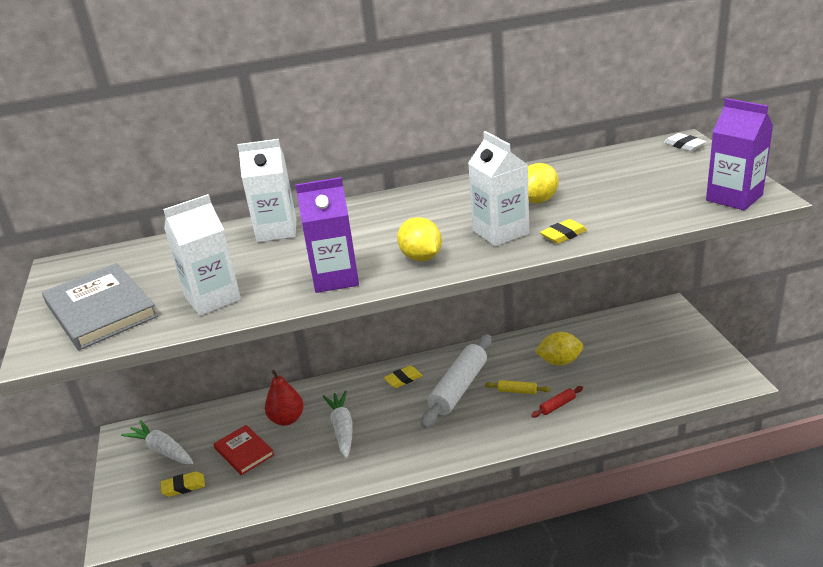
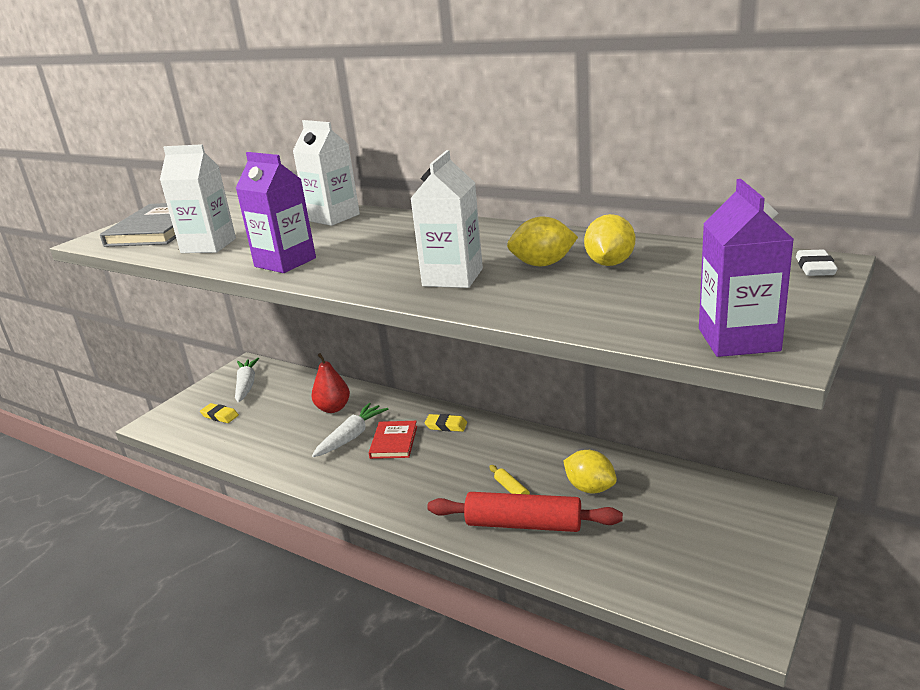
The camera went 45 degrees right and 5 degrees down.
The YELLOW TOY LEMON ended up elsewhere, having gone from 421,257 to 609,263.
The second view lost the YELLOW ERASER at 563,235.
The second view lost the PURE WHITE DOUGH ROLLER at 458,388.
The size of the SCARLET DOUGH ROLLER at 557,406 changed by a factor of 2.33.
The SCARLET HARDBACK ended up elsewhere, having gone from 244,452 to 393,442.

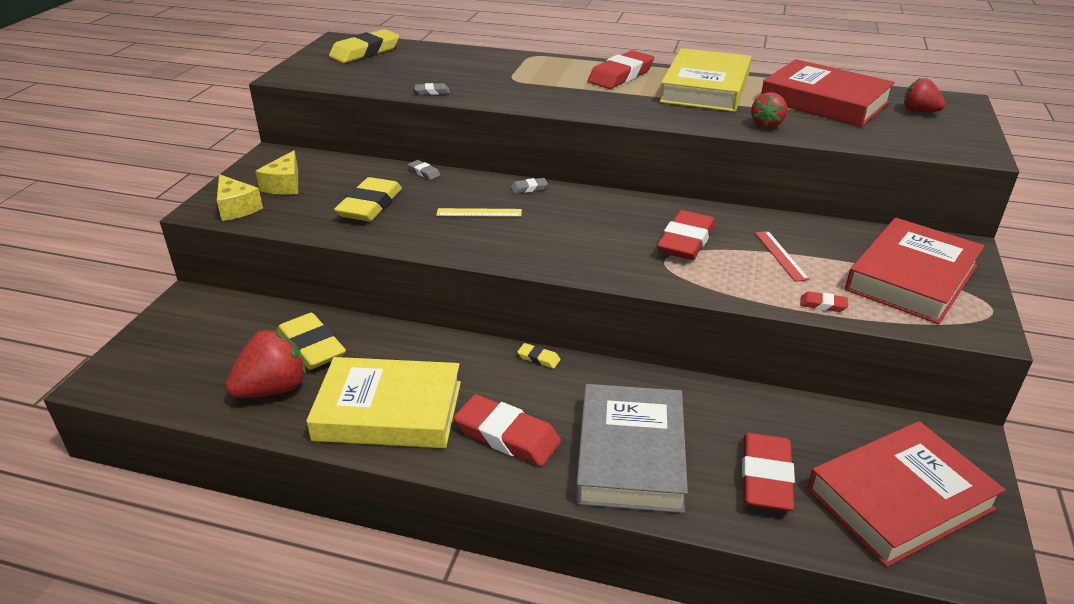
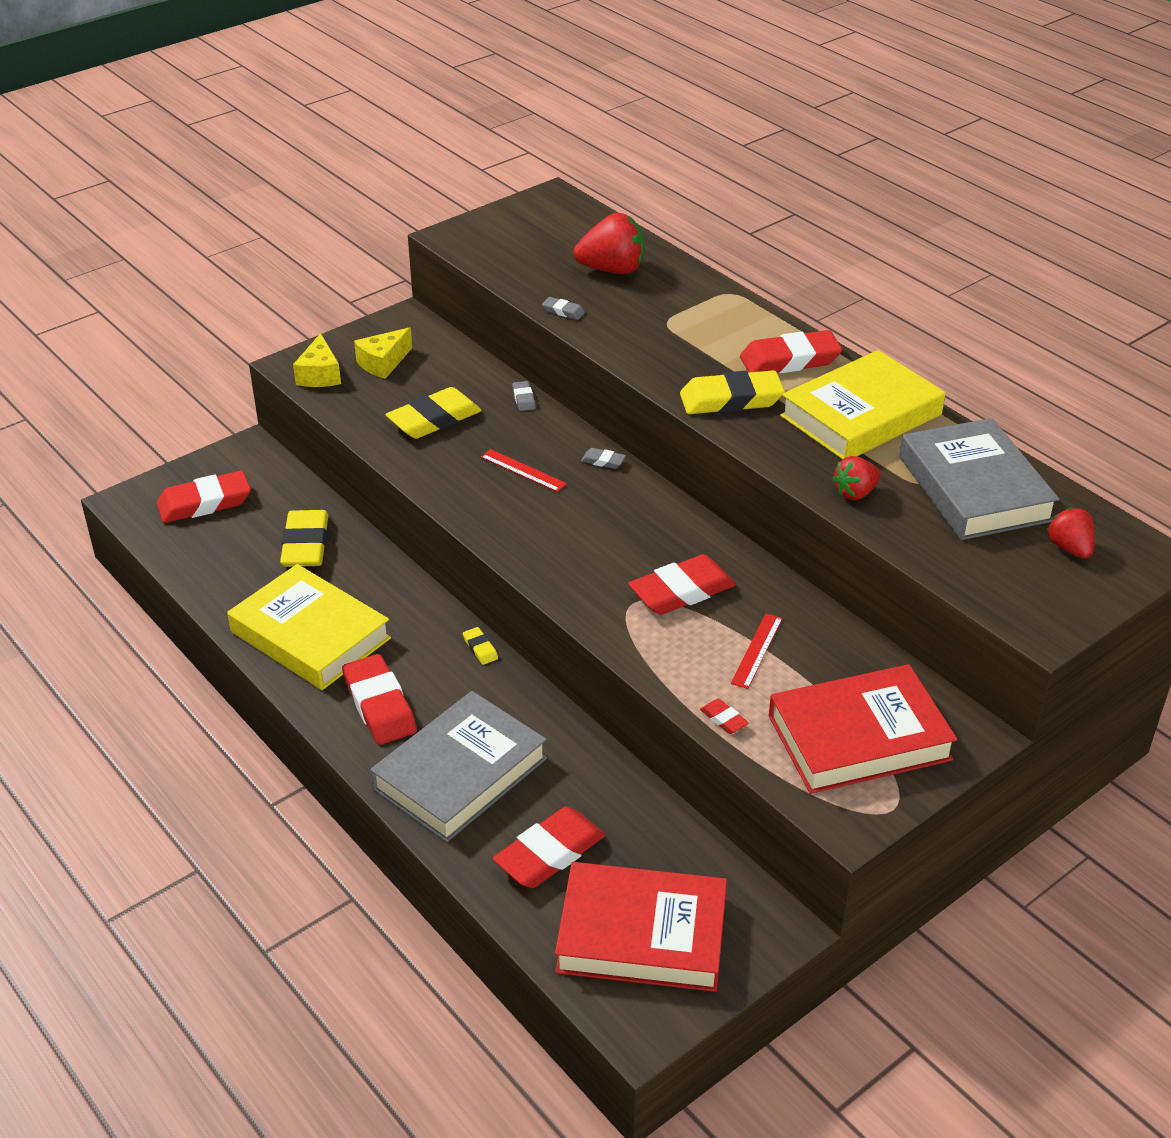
The camera went 35 degrees right and 5 degrees up.
The YELLOW ERASER ended up elsewhere, having gone from 365,52 to 731,399.
What was the SCARLET HARDBACK at 824,101 turned into the GRAY HARDBACK at 974,488.
What was the YELLOW RULER at 479,212 turned into the SCARLET RULER at 523,470.
The SCARLET TOY STRAWBERRY ended up elsewhere, having gone from 273,389 to 612,270.
The second view gained the SCARLET ERASER at 204,503.

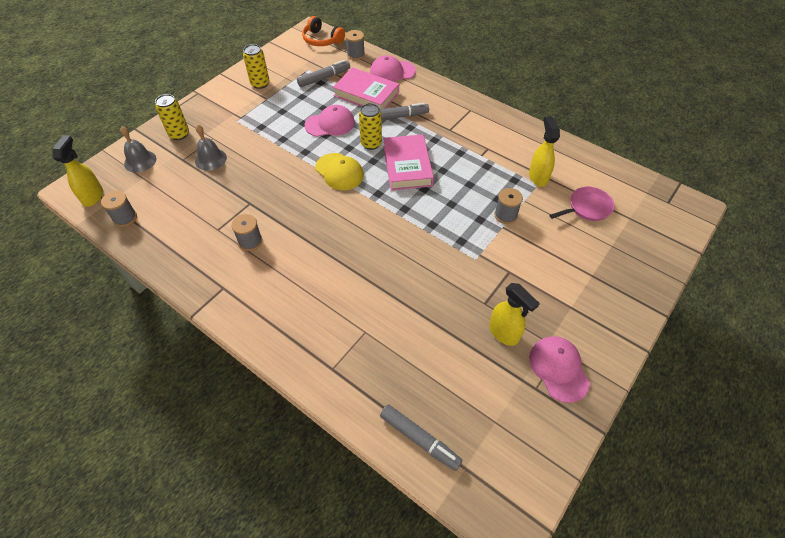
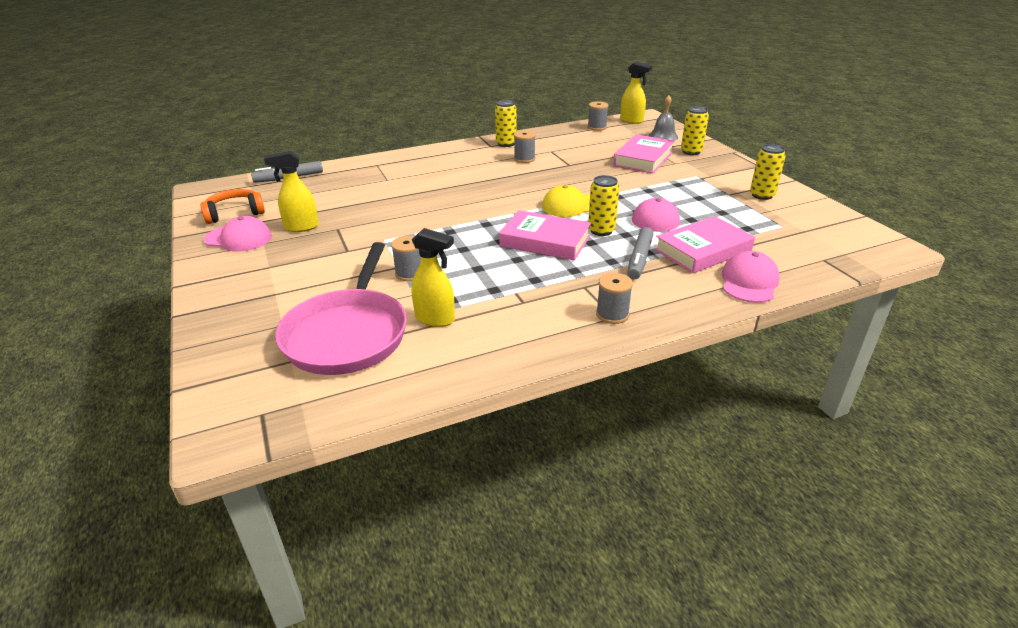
The camera went 120 degrees right and 20 degrees down.
The ORANGE-COLOURED HEADSET ended up elsewhere, having gone from 322,40 to 235,213.
The GRAY REEL OF THREAD ended up elsewhere, having gone from 355,55 to 612,314.
The second view lost the GRAY FELT PEN at 324,78.
Where the GRAY BELL stood at 210,159, the PINK HARDBACK came to stand at 643,158.
The size of the PINK FRYING PAN at 587,208 changed by a factor of 1.97.
The second view gained the YELLOW CAN at 506,144.

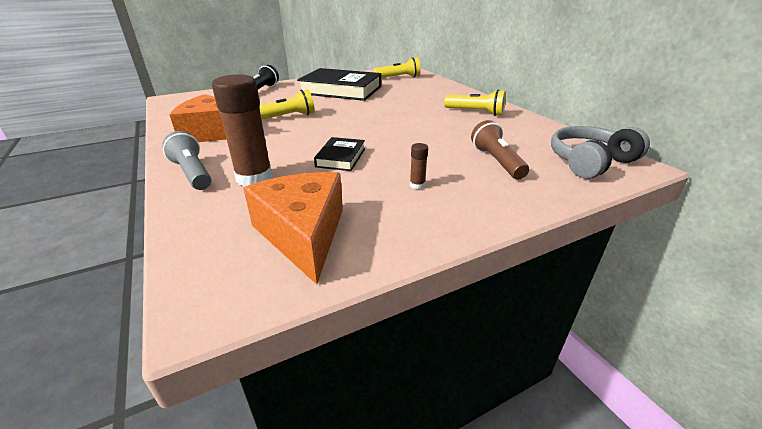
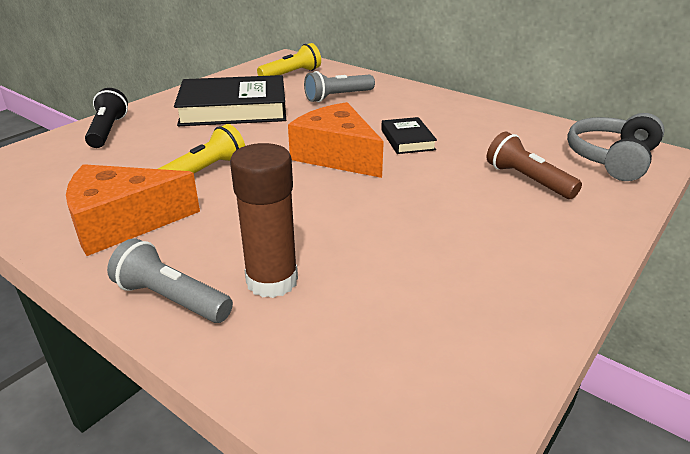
The camera went 25 degrees left and 0 degrees up.
The second view lost the YELLOW POCKET TORCH at 475,112.
The BLACK HARDBACK ended up elsewhere, having gone from 341,157 to 407,140.
The second view lost the BROWN GLUE at 417,185.
The ORANGE-COLOURED CHEESE WEDGE ended up elsewhere, having gone from 303,234 to 337,155.
The second view gained the GRAY POCKET TORCH at 337,97.

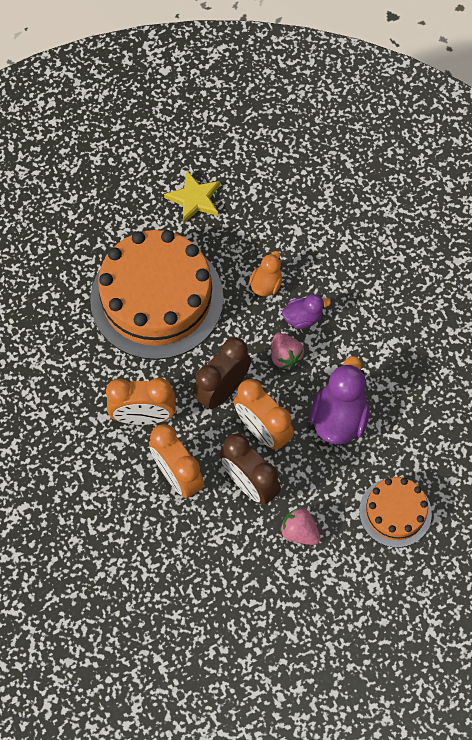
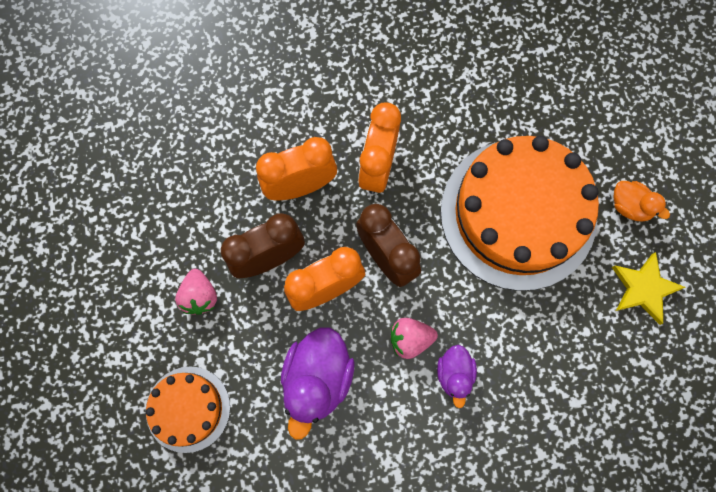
The camera went 105 degrees right and 10 degrees up.
The ORANGE-COLOURED RUBBER DUCK ended up elsewhere, having gone from 266,284 to 630,206.
The ROYAL PURPLE RUBBER DUCK at 339,418 ended up facing another way, 75 degrees clockwise from before.
The PINK TOY STRAWBERRY at 299,532 ended up facing another way, 120 degrees clockwise from before.

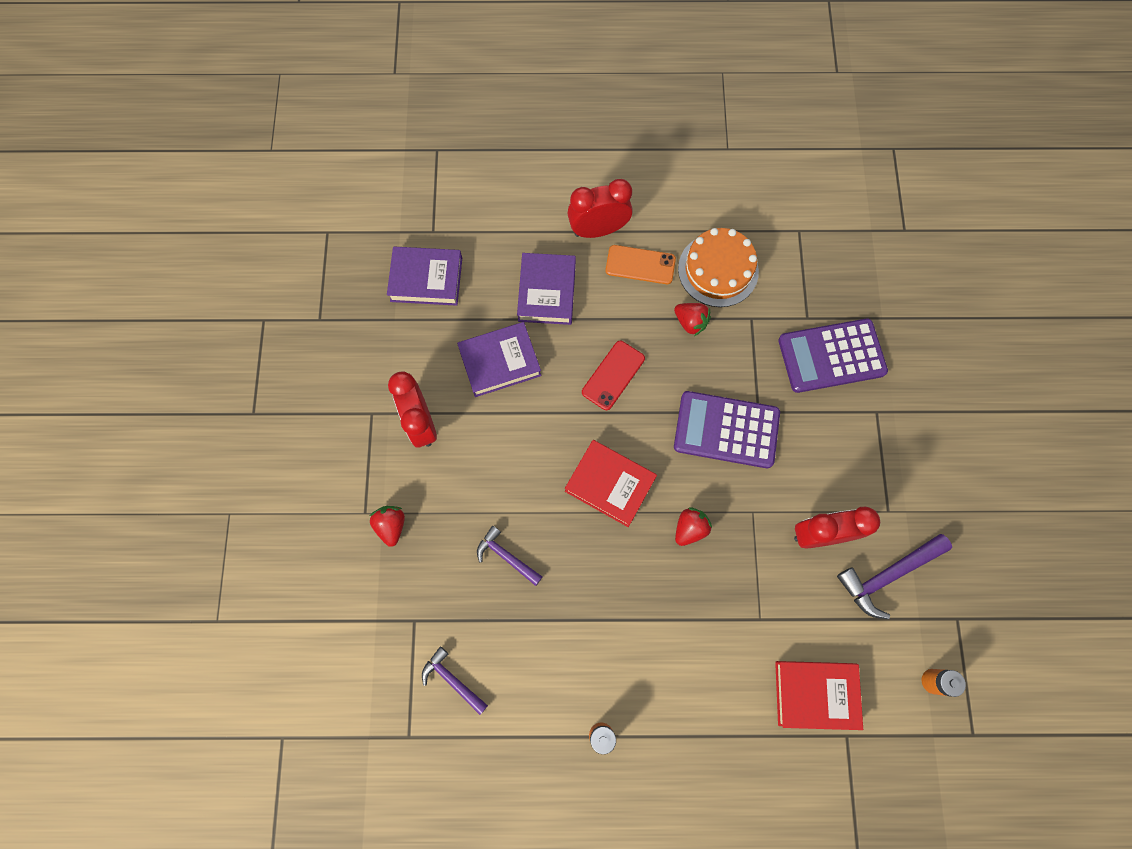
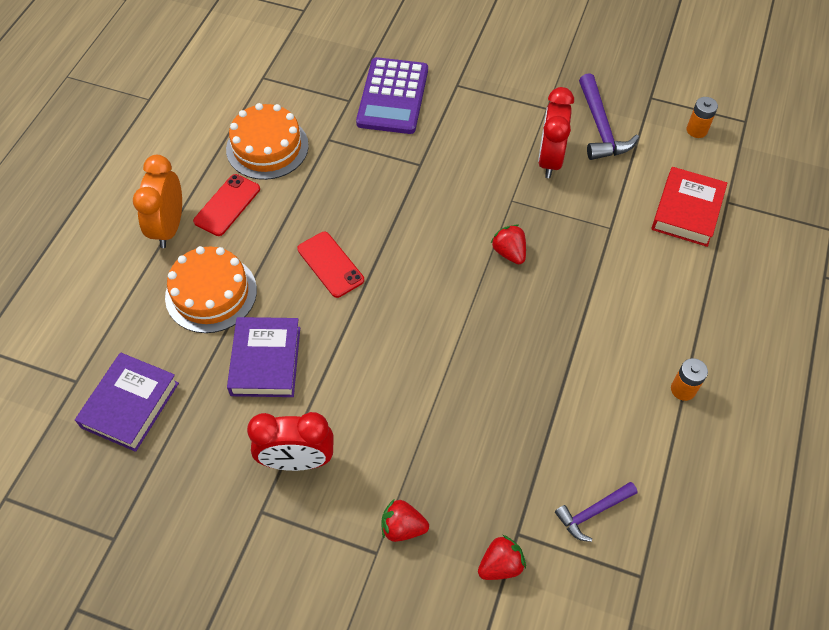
The camera went 70 degrees left and 15 degrees down.
What was the SCARLET BEDSIDE CLOCK at 598,230 turned into the ORANGE-COLOURED BEDSIDE CLOCK at 169,227.
What was the ORANGE-COLOURED PHONE at 640,265 turned into the SCARLET PHONE at 227,205.
Where the ROYAL PURPLE HARDBACK stood at 547,292, the ORANGE-COLOURED CAKE came to stand at 211,293.
The SCARLET TOY STRAWBERRY ended up elsewhere, having gone from 690,322 to 500,565.
The second view lost the ROYAL PURPLE CALCULATOR at 726,430.
The second view lost the SCARLET HARDBACK at 610,484.
The second view lost the ROYAL PURPLE CARPENTER'S HAMMER at 506,556.

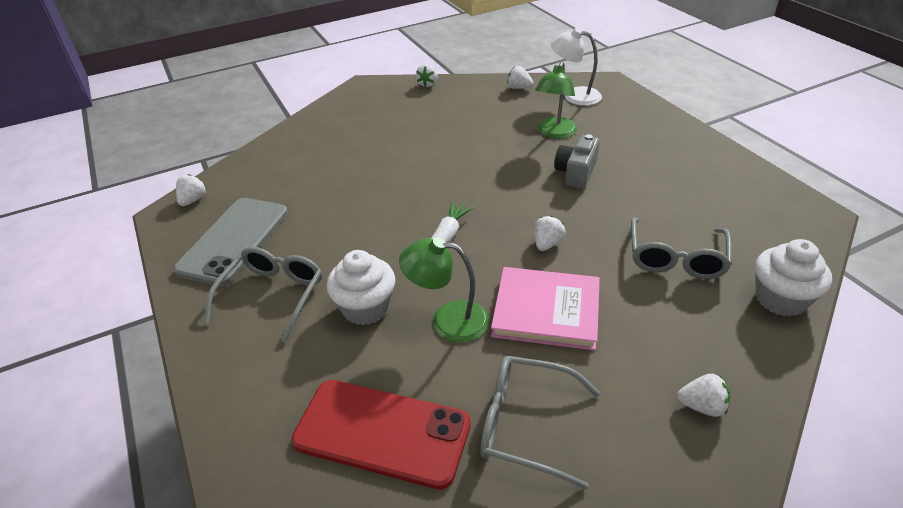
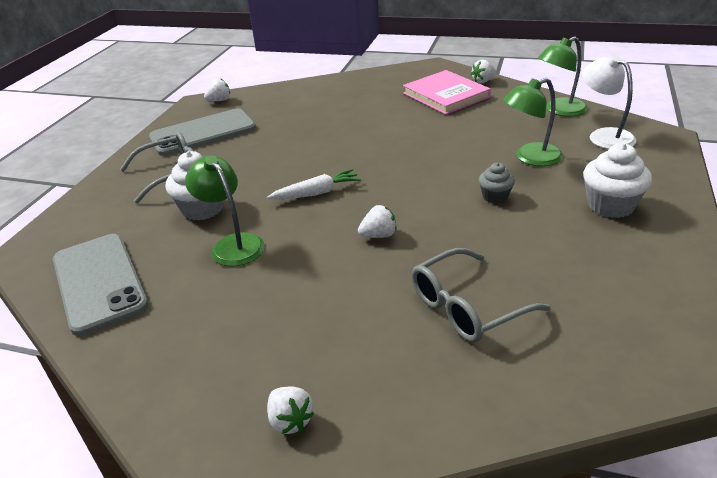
The camera went 45 degrees right and 5 degrees down.
Where the PURE WHITE TOY STRAWBERRY stood at 519,88, the GREEN DESK LAMP came to stand at 559,110.
Where the GRAY CAMERA stood at 576,173, the GRAY CUPCAKE came to stand at 495,196.
The PURE WHITE CUPCAKE ended up elsewhere, having gone from 780,299 to 610,205.
The PINK HARDBACK ended up elsewhere, having gone from 546,310 to 446,95.
The second view lost the GRAY SPECTACLES at 526,424.
What was the SCARLET PHONE at 382,432 turned into the GRAY PHONE at 99,282.

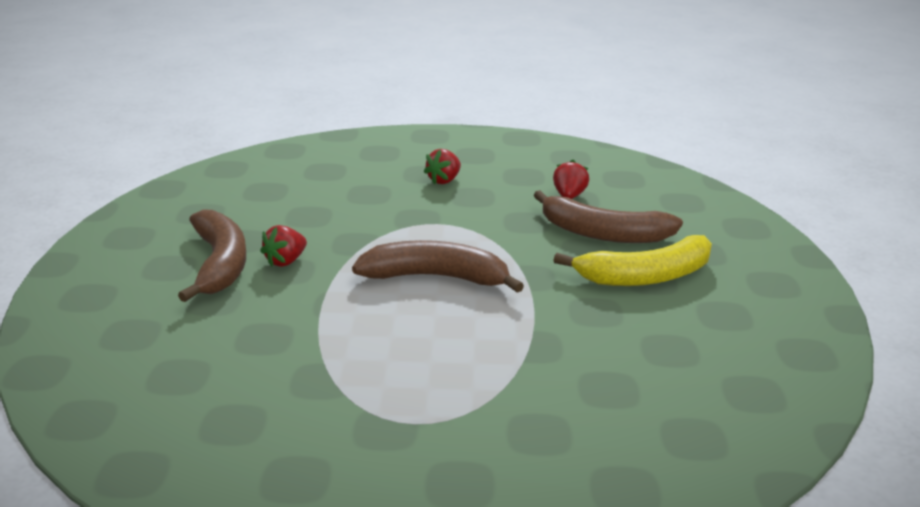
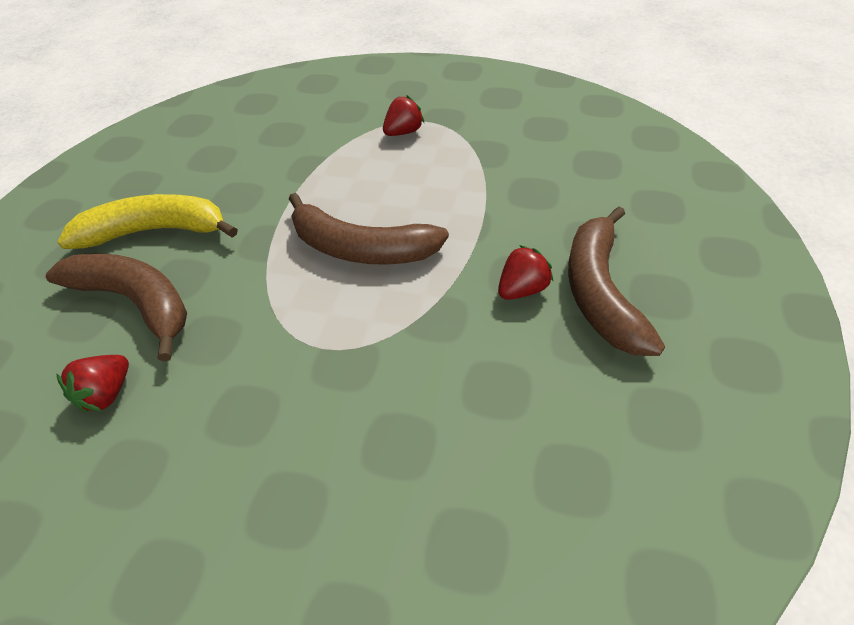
The camera went 165 degrees left and 20 degrees up.
The SCARLET TOY STRAWBERRY ended up elsewhere, having gone from 444,180 to 403,132.

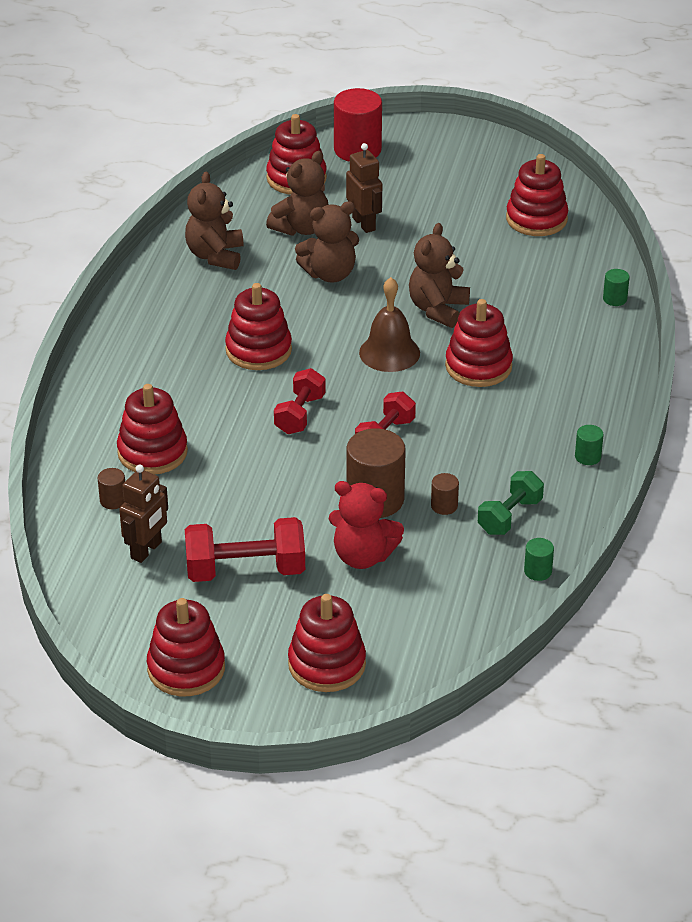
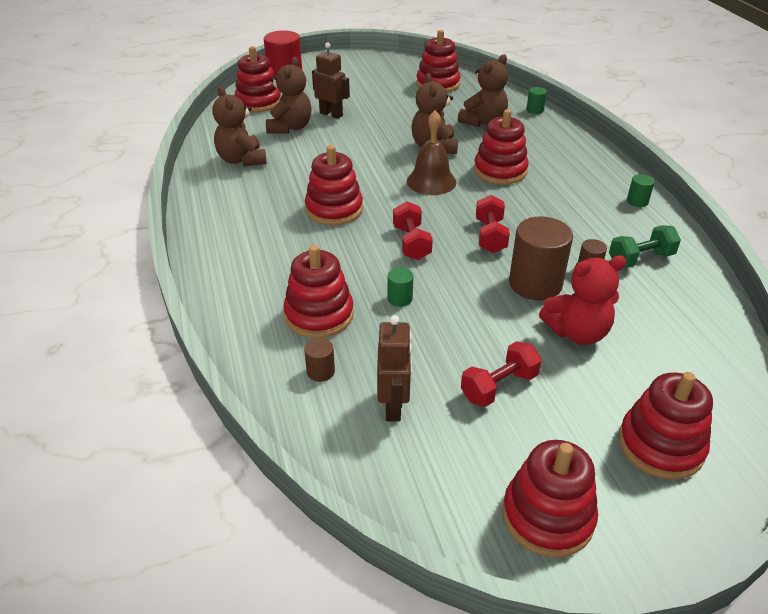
The camera went 30 degrees left and 0 degrees up.
The BROWN TEDDY BEAR ended up elsewhere, having gone from 330,274 to 483,122.
The GREEN FREE WEIGHT at 509,516 ended up facing another way, 60 degrees clockwise from before.
The size of the SCARLET FREE WEIGHT at 245,570 changed by a factor of 0.65.
The GREEN CYLINDER ended up elsewhere, having gone from 538,571 to 400,299.

